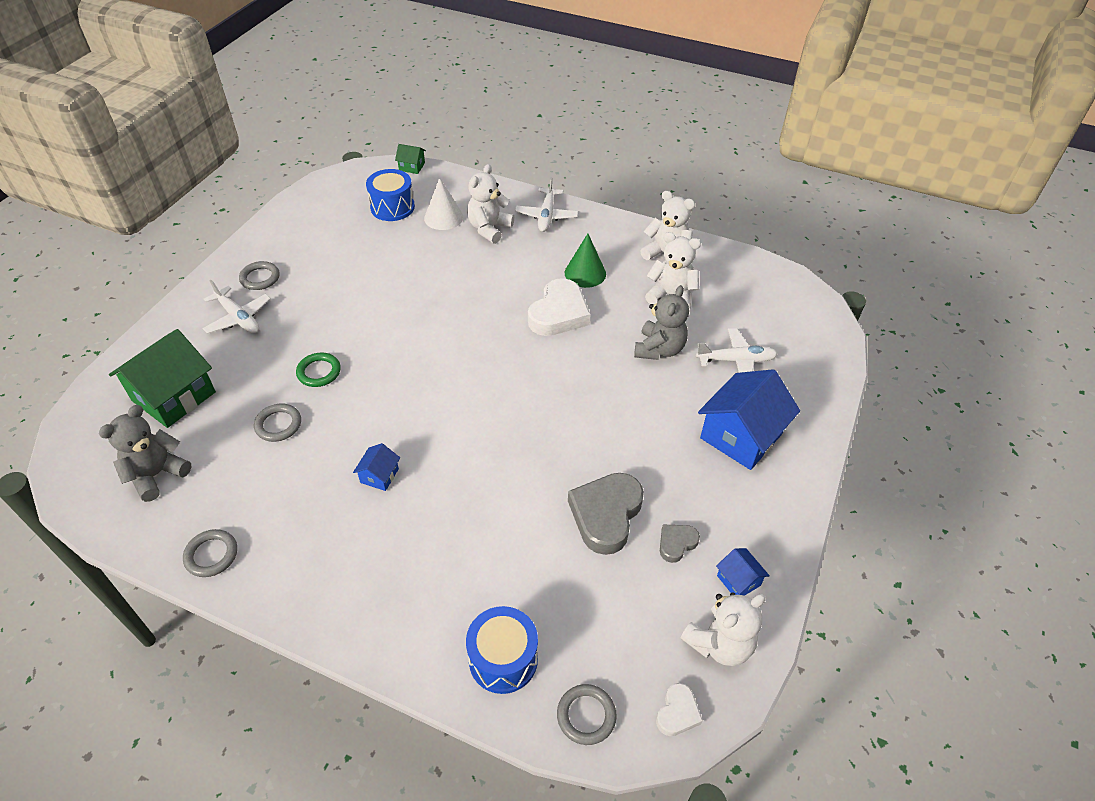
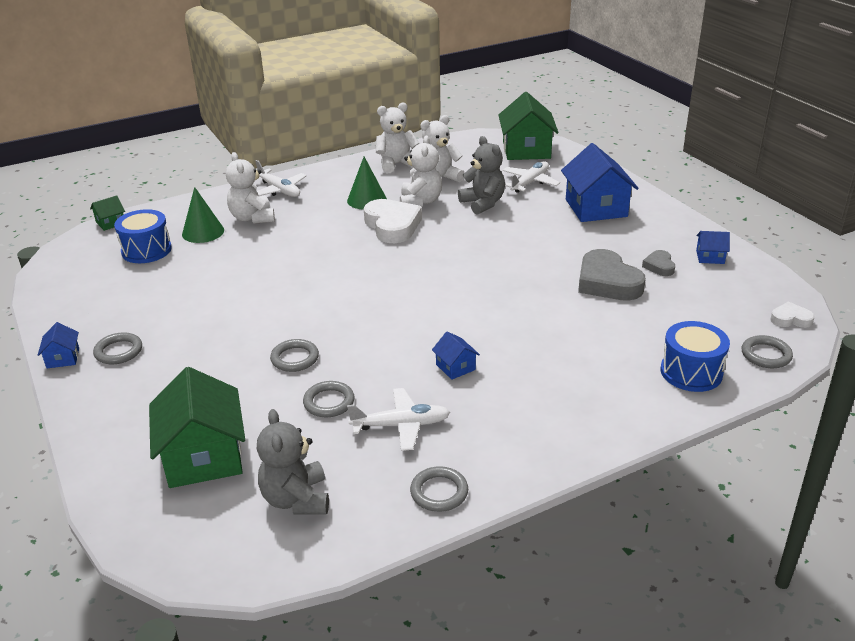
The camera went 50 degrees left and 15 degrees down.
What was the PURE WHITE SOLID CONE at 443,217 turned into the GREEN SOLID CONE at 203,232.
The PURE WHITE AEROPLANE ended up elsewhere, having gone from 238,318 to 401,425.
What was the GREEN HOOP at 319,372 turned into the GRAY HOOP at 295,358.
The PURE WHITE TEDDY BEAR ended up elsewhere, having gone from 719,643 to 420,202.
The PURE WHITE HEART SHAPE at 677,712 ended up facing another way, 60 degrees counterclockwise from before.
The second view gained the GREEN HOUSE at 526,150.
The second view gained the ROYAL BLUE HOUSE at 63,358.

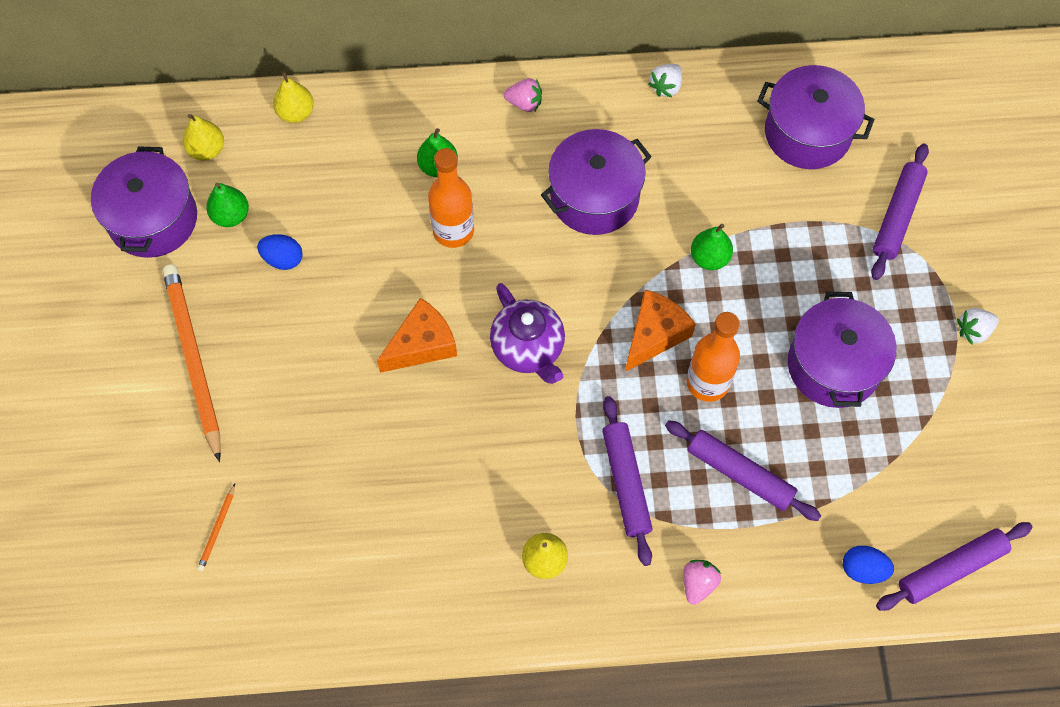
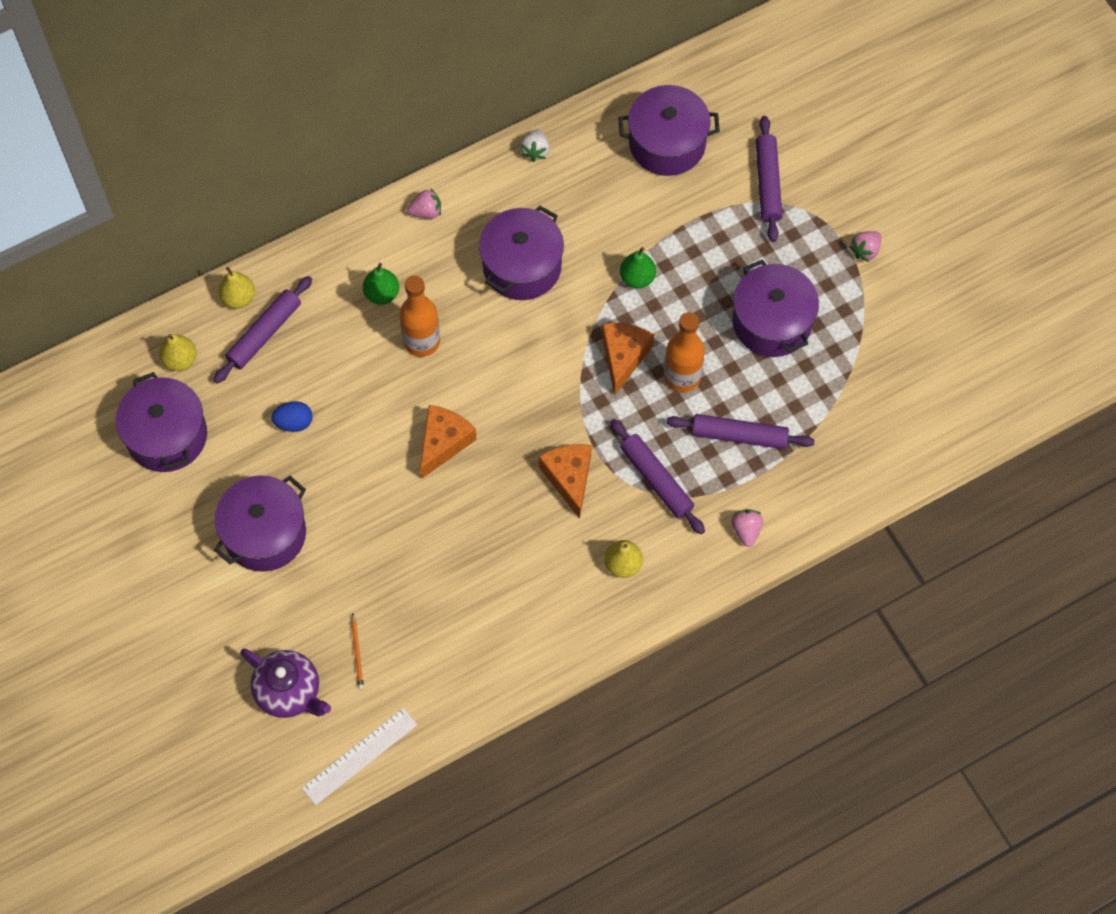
The camera went 25 degrees left and 0 degrees up.
The second view lost the GREEN PEAR at 231,215.
Where the ORANGE-COLOURED PENCIL stood at 193,360, the ROYAL PURPLE POT came to stand at 265,533.
The ROYAL PURPLE TEAPOT ended up elsewhere, having gone from 528,349 to 289,692.
What was the PURE WHITE TOY STRAWBERRY at 973,331 turned into the PINK TOY STRAWBERRY at 865,250.
The ROYAL PURPLE DOUGH ROLLER ended up elsewhere, having gone from 951,568 to 264,333.
The second view lost the ROYAL BLUE EGG SHAPE at 863,569.
The second view gained the ORANGE-COLOURED CHEESE WEDGE at 569,478.
The second view gained the PURE WHITE RULER at 359,756.

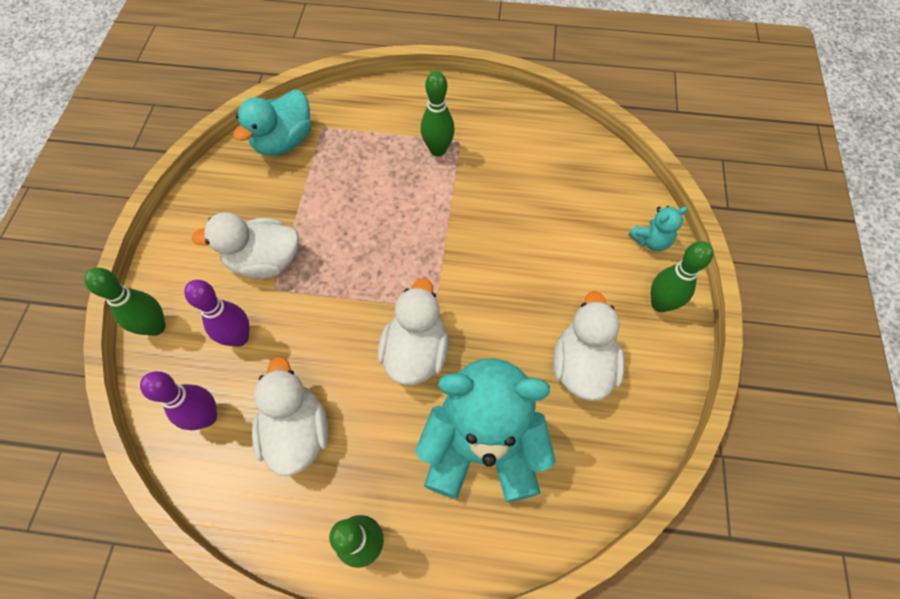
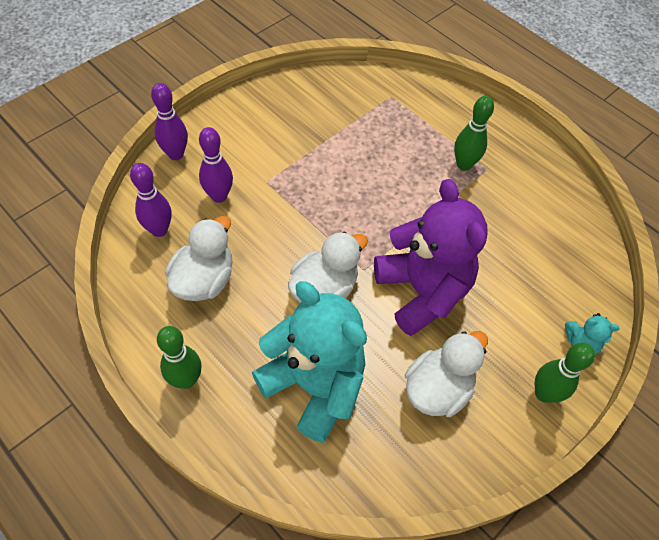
The camera went 35 degrees right and 5 degrees down.
The second view lost the AQUA RUBBER DUCK at 284,141.
The second view lost the PURE WHITE RUBBER DUCK at 264,261.
What was the GREEN SKITTLE at 156,327 turned into the ROYAL PURPLE SKITTLE at 176,154.
The second view gained the ROYAL PURPLE TEDDY BEAR at 422,291.

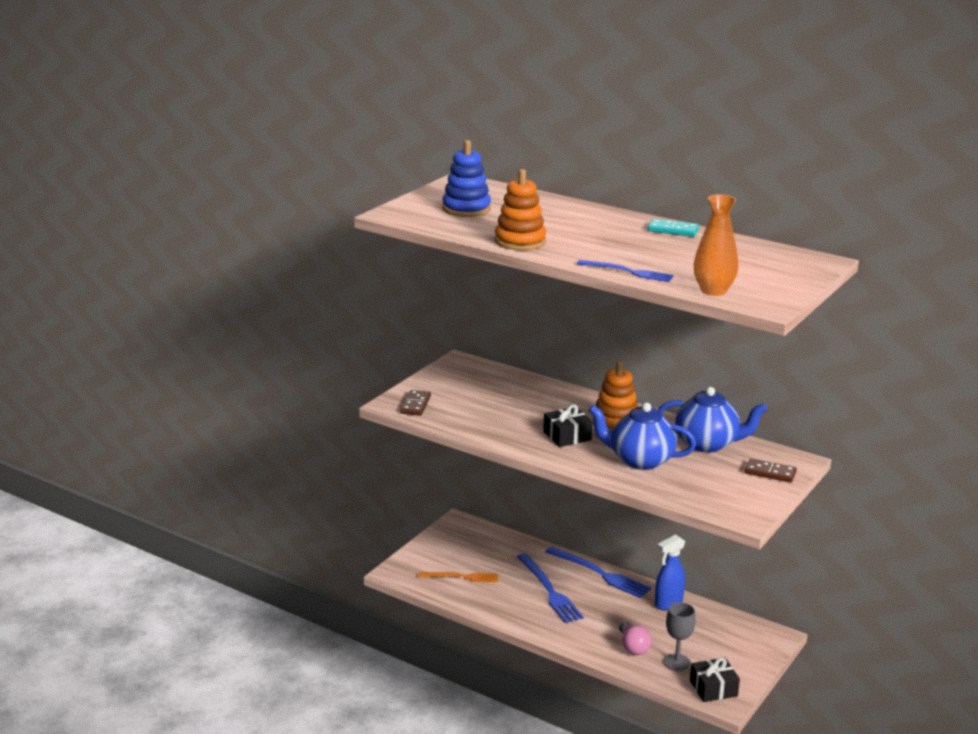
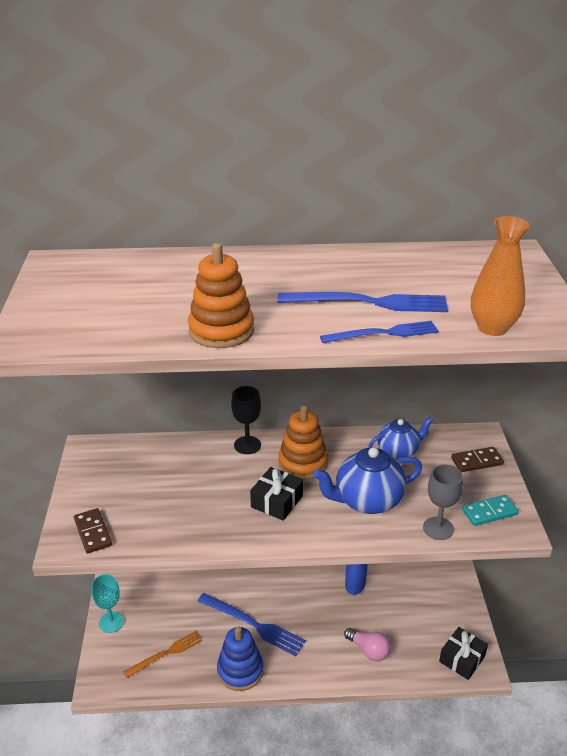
The camera went 35 degrees left and 10 degrees up.
The ROYAL BLUE STACKING RINGS ended up elsewhere, having gone from 466,209 to 240,670.
The AQUA DOMINO TILE ended up elsewhere, having gone from 673,230 to 489,512.
The size of the ROYAL BLUE TEAPOT at 707,444 changed by a factor of 0.65.
The ROYAL BLUE TABLE FORK ended up elsewhere, having gone from 600,574 to 369,303.
The GRAY GOBLET ended up elsewhere, having gone from 676,662 to 438,528.
The second view gained the BLACK GOBLET at 247,445.
The second view gained the AQUA GOBLET at 111,622.

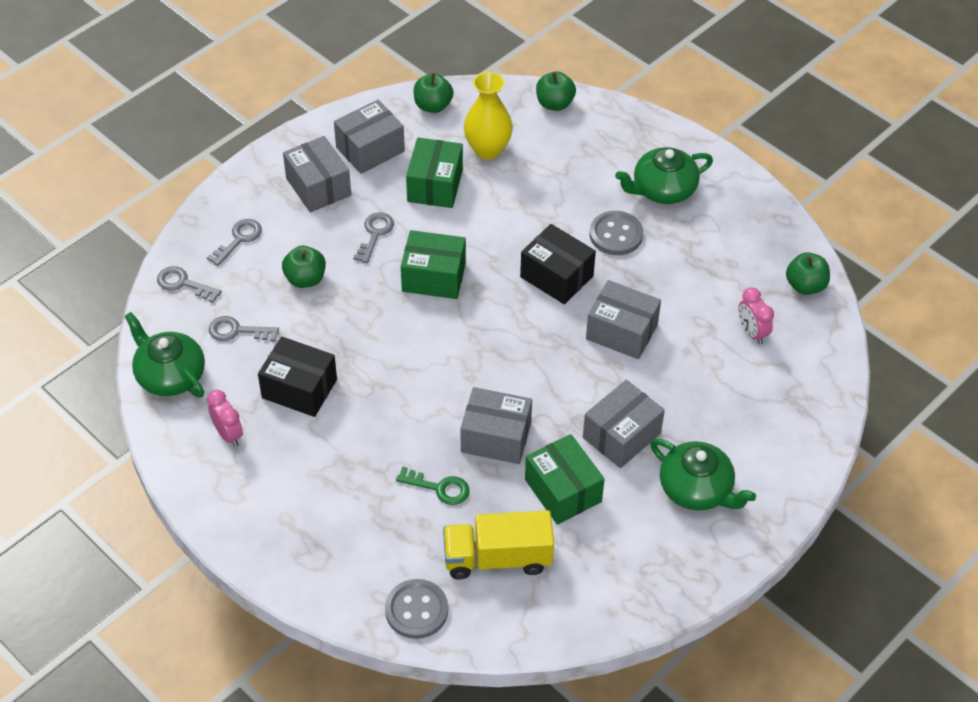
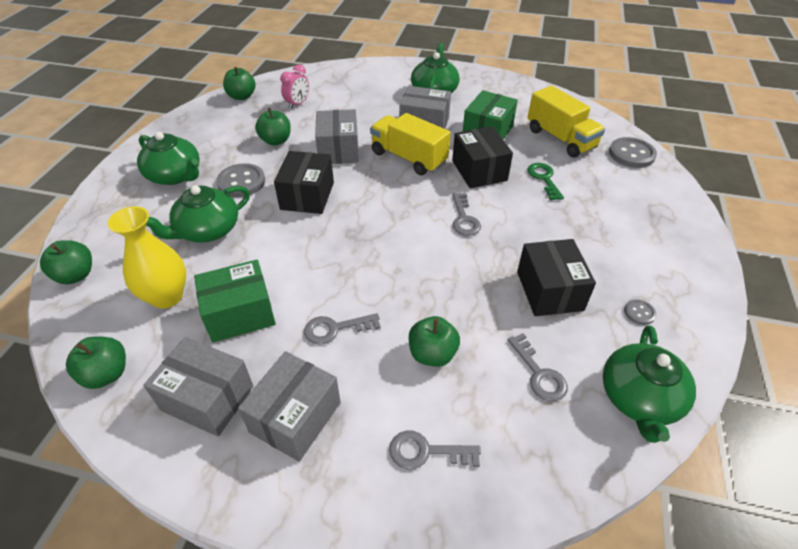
The camera went 120 degrees left and 5 degrees down.
The second view lost the GREEN BOX at 434,277.
The GRAY DOOR KEY ended up elsewhere, having gone from 183,284 to 464,219.
What was the GRAY BOX at 496,437 turned into the BLACK BOX at 479,170.
Where the PINK BEDSIDE CLOCK stood at 228,434, the GRAY SHIRT BUTTON came to stand at 639,313.
The second view gained the GREEN APPLE FRUIT at 276,141.
The second view gained the YELLOW LORRY at 408,158.
The second view gained the GREEN TEAPOT at 207,230.

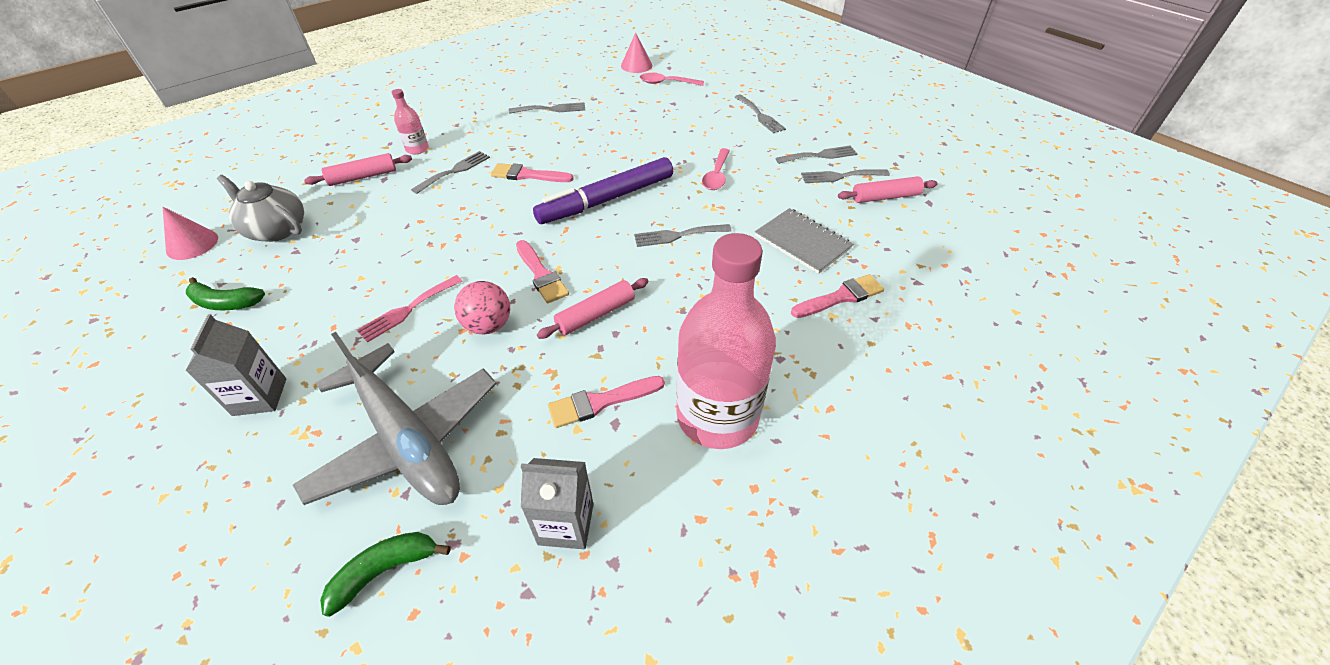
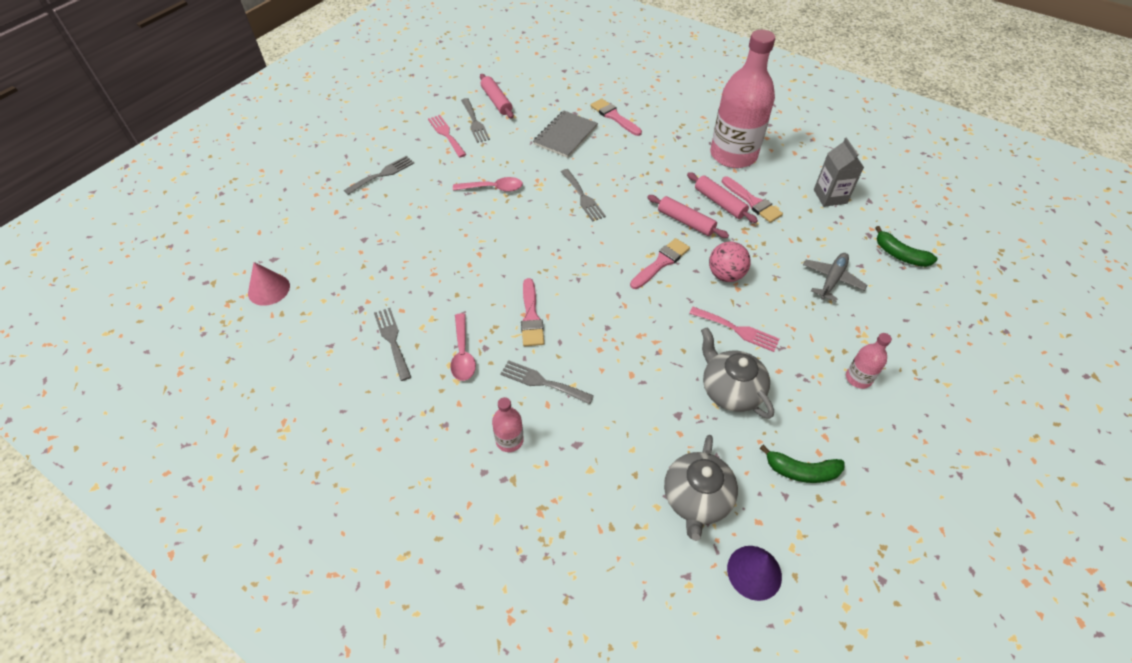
The camera went 105 degrees left and 5 degrees up.
The PINK SPOON ended up elsewhere, having gone from 666,83 to 463,354.
What was the GRAY TABLE FORK at 820,155 turned into the PINK TABLE FORK at 446,134.
The PINK DOUGH ROLLER ended up elsewhere, having gone from 363,177 to 719,202.
The second view lost the ROYAL PURPLE FELT PEN at 606,200.
What was the PINK SOLID CONE at 192,244 turned into the ROYAL PURPLE SOLID CONE at 754,572.
The GREEN BANANA at 226,303 ended up facing another way, 105 degrees clockwise from before.
Where the GRAY JUICE CARTON stood at 260,397, the PINK FLASK came to stand at 858,378.
The size of the GRAY AEROPLANE at 406,439 changed by a factor of 0.49.
The second view gained the GRAY TEAPOT at 730,390.

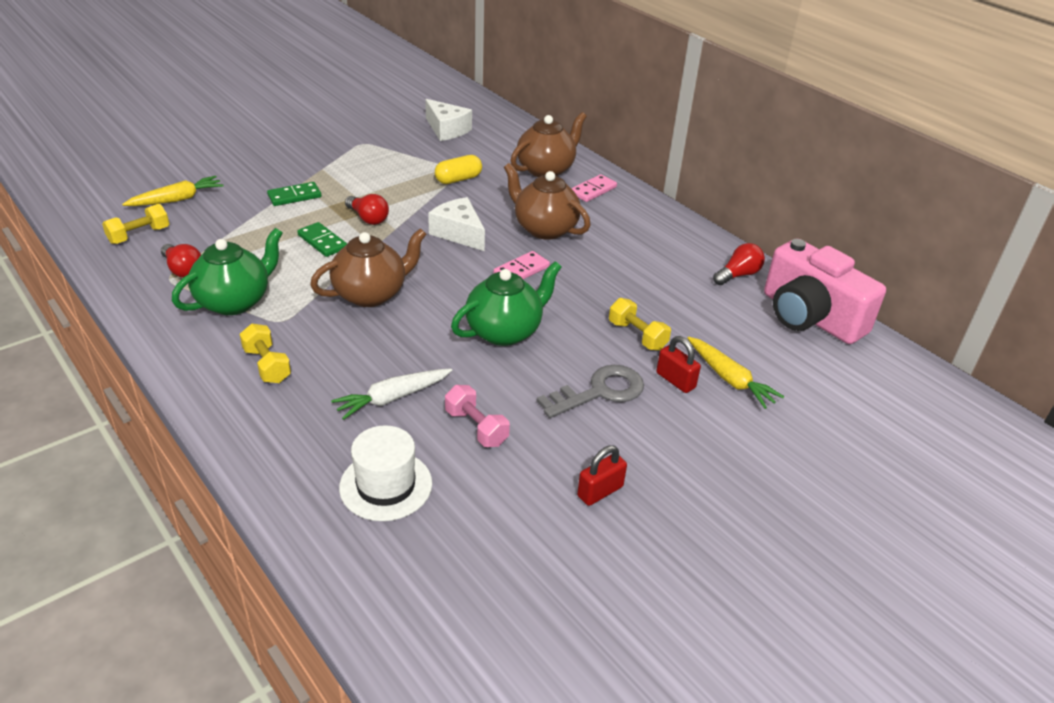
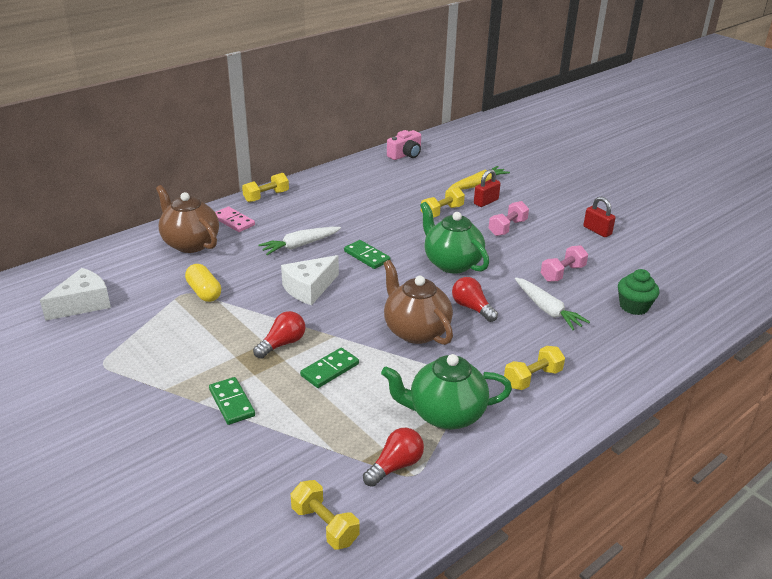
The camera went 90 degrees left and 5 degrees down.
Where the BROWN TEAPOT stood at 544,229, the PURE WHITE ROOT VEGETABLE came to stand at 300,245.
The second view lost the YELLOW ROOT VEGETABLE at 177,199.
The GREEN TEAPOT at 235,301 ended up facing another way, 45 degrees counterclockwise from before.
The size of the PINK CAMERA at 809,317 changed by a factor of 0.51.
The SCARLET LIGHTBULB ended up elsewhere, having gone from 738,275 to 472,308.
What was the PINK DOMINO TILE at 521,270 turned into the GREEN DOMINO TILE at 367,256.
Where the GRAY DOOR KEY stood at 599,392, the PINK FREE WEIGHT came to stand at 507,228.
Where the PURE WHITE TALL HAT stood at 386,485, the GREEN CUPCAKE came to stand at 634,306.
The second view gained the YELLOW FREE WEIGHT at 266,196.

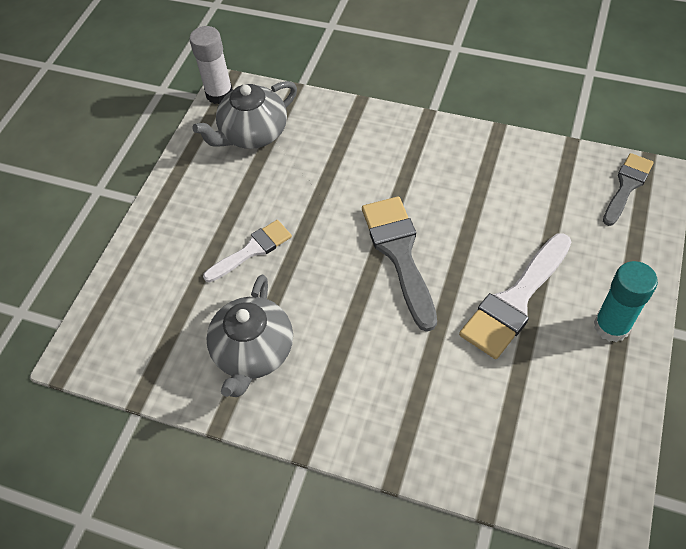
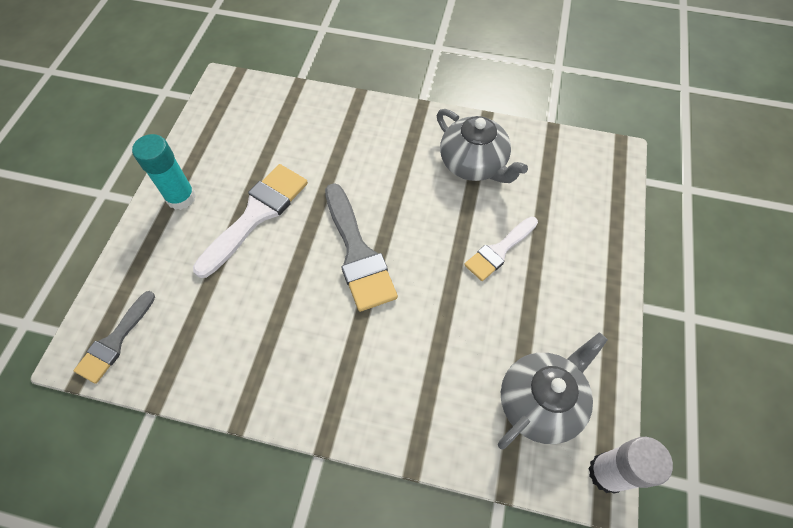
The camera went 170 degrees right and 5 degrees up.
The GRAY TEAPOT at 253,352 ended up facing another way, 135 degrees clockwise from before.

